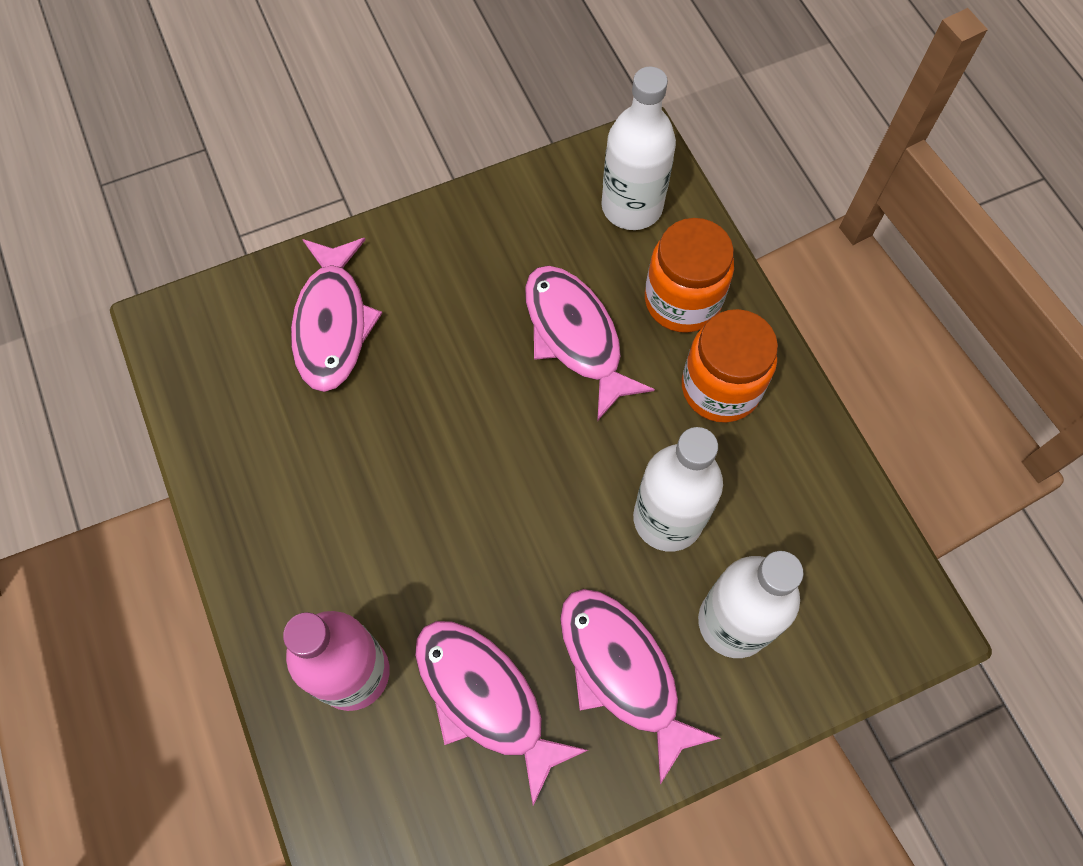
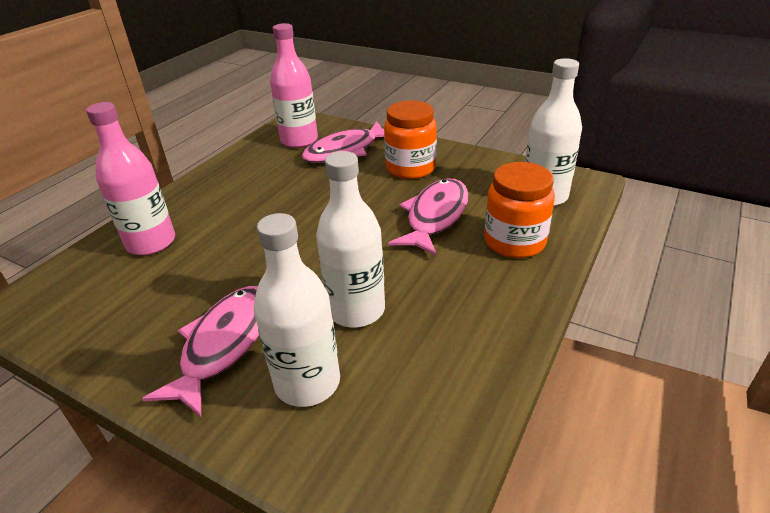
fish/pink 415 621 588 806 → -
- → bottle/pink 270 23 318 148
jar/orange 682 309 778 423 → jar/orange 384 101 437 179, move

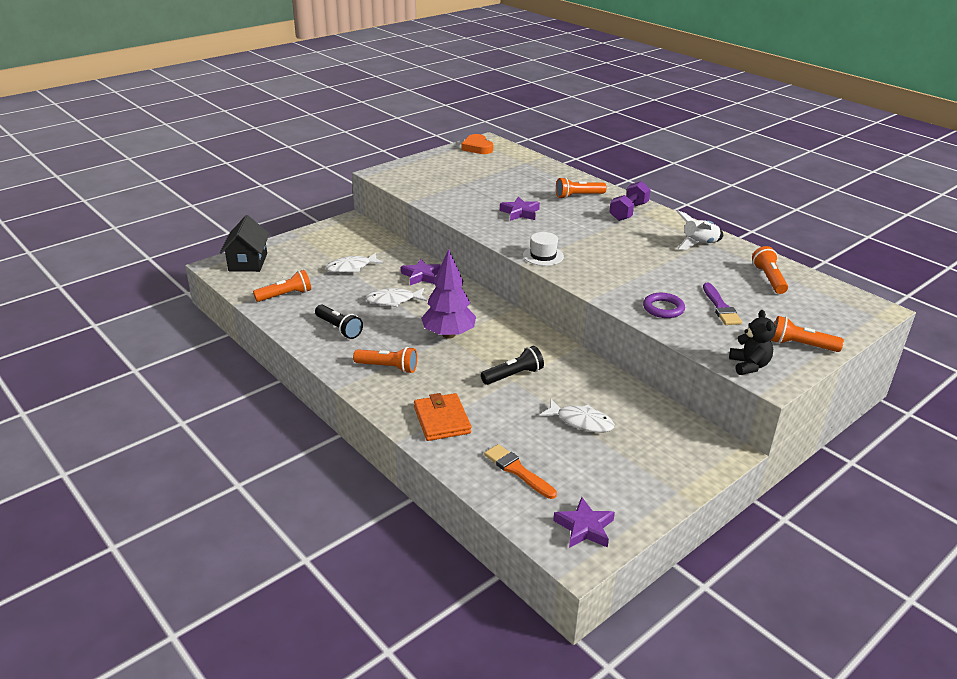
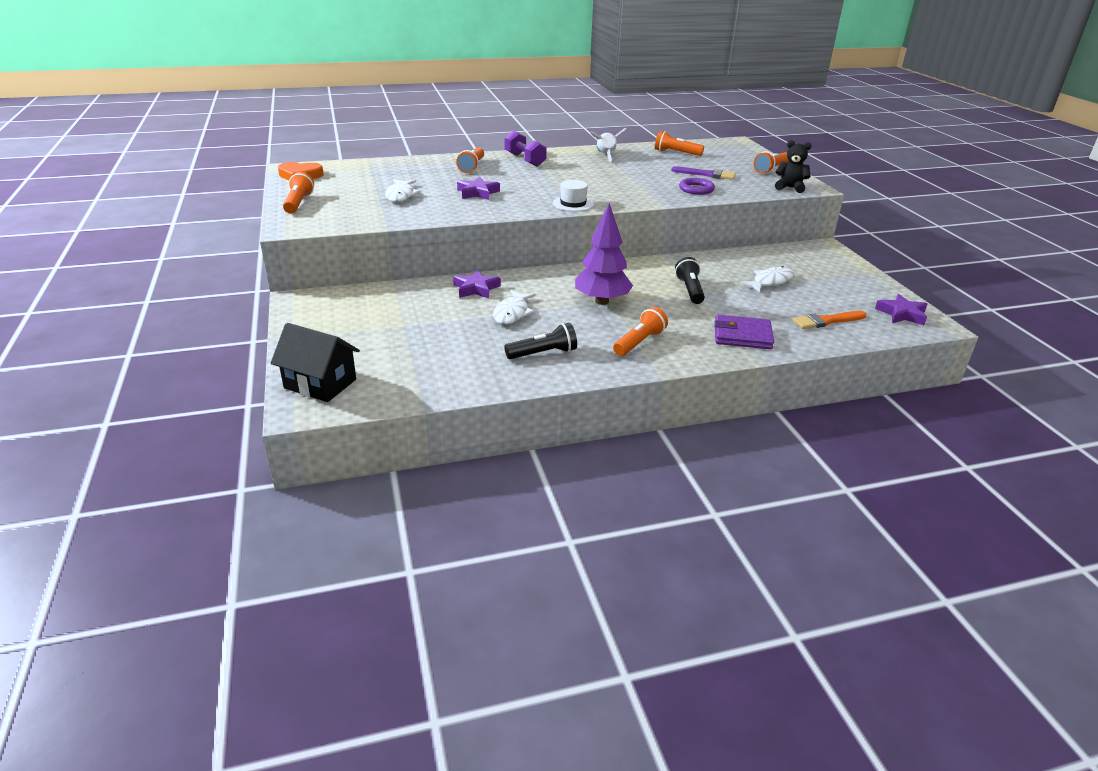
flashlight/orange 253 270 311 302 → flashlight/orange 283 172 314 213, move
fish/white 326 253 384 273 → fish/white 385 179 420 202, move
wallet/orange 414 393 471 441 → wallet/purple 715 315 774 349

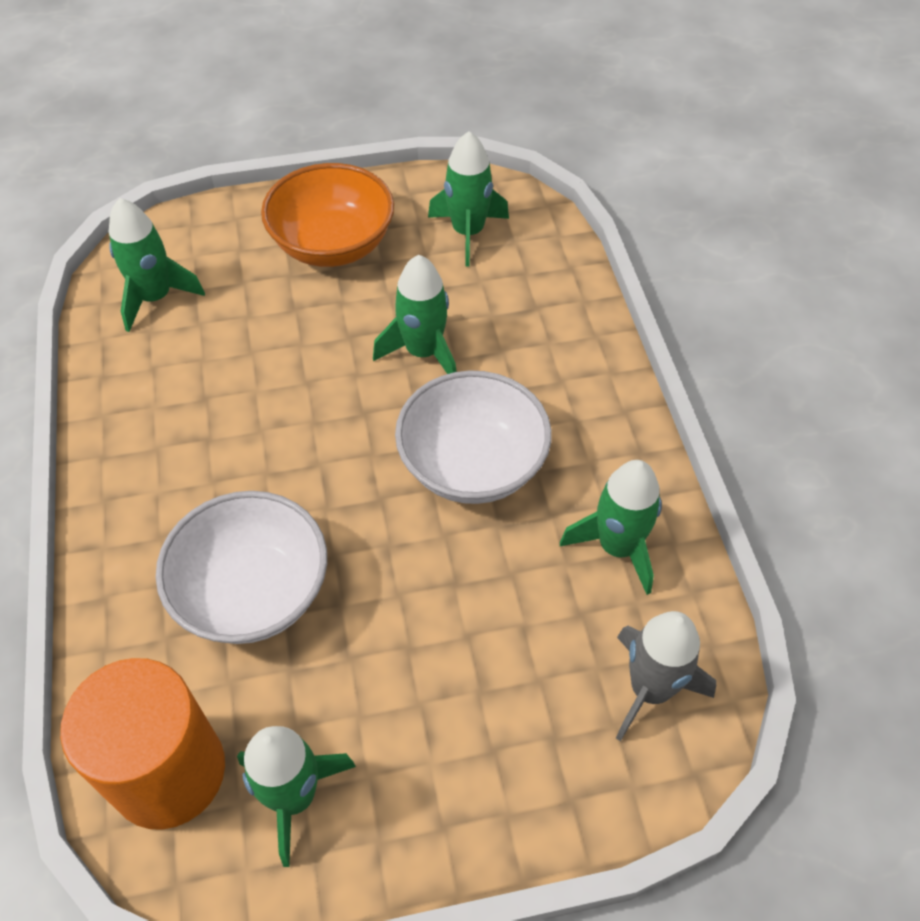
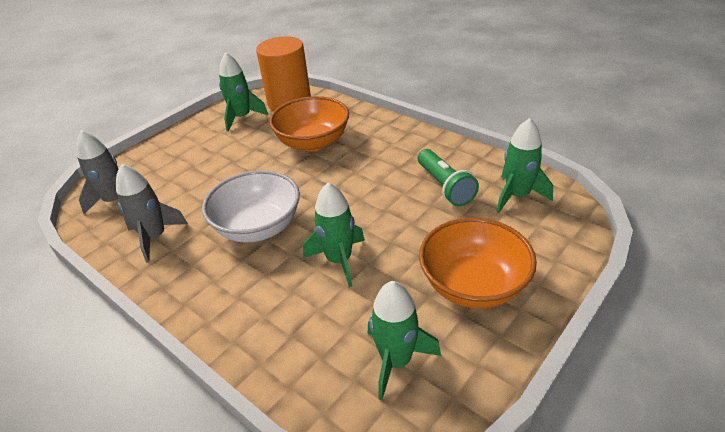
- → flashlight/green 418 149 479 206
bowl/white 156 491 327 644 → bowl/orange 269 96 349 152
rocket/green 560 460 662 595 → rocket/grey 116 164 188 263

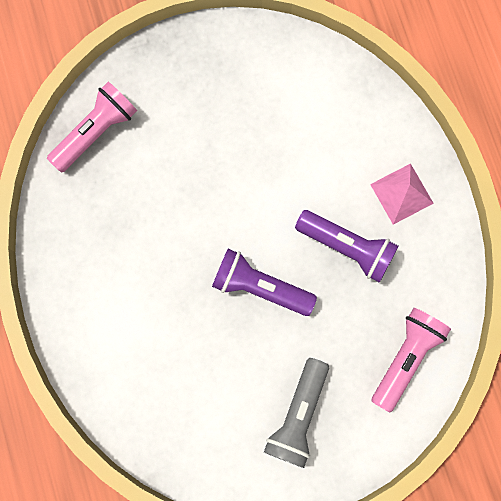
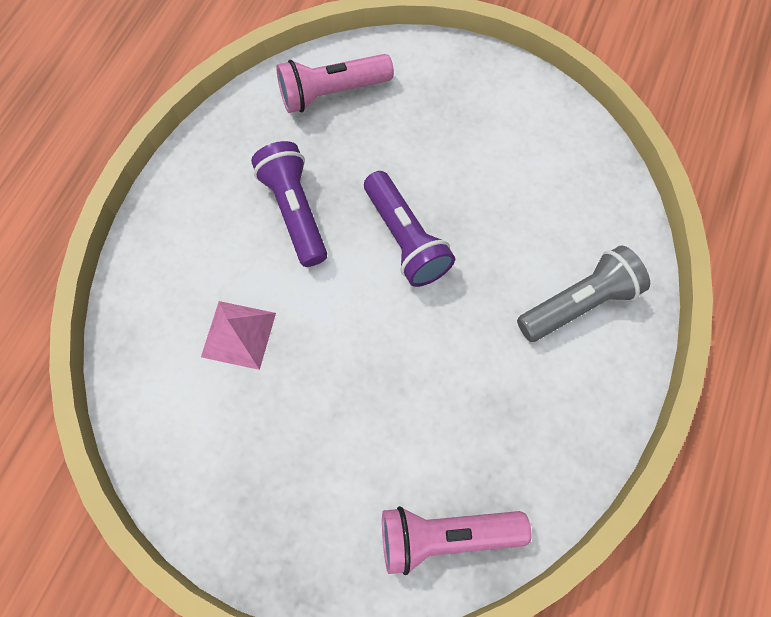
flashlight/grey 264 358 329 468 → flashlight/grey 517 245 650 342, move
pyramid/pink 370 163 434 225 → pyramid/pink 201 301 276 370, move

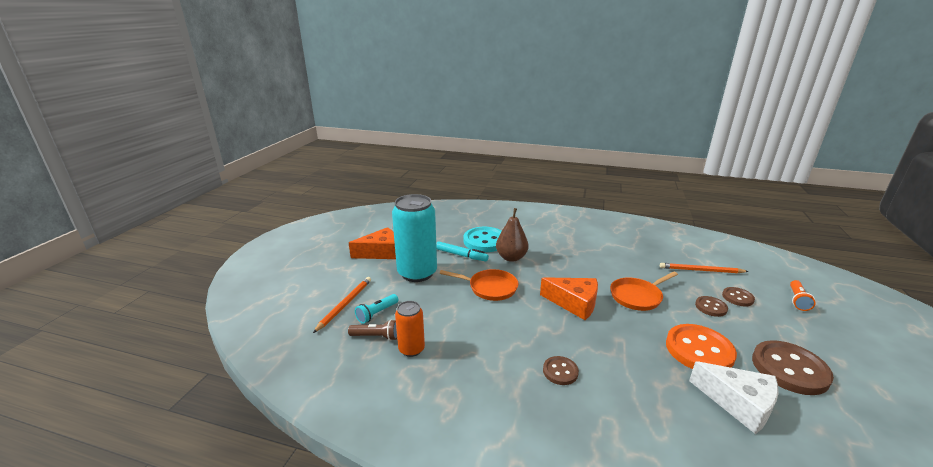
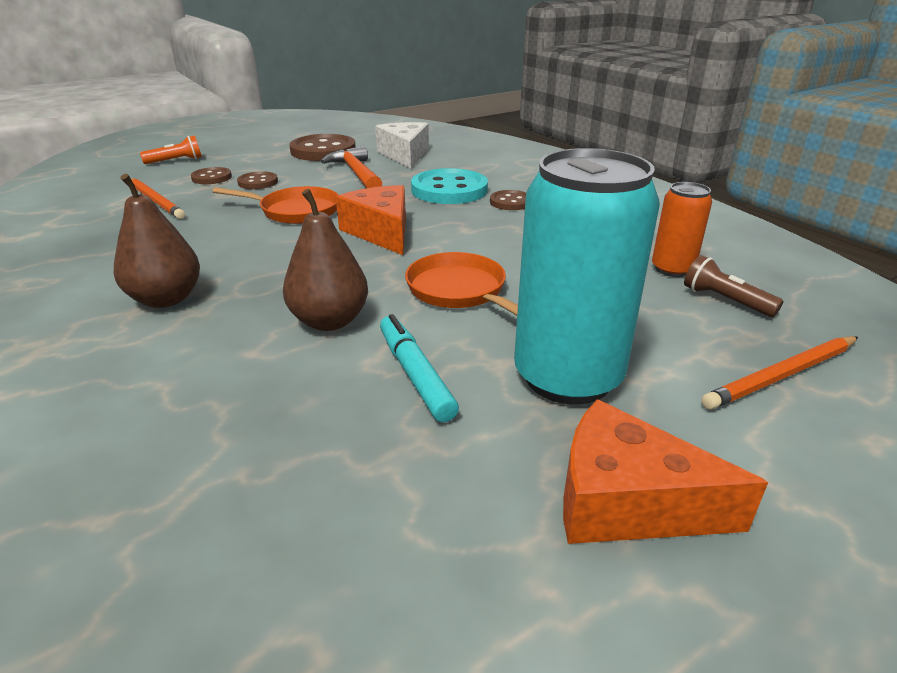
flashlight/turquoise 355 294 399 324 → -
- → pear/brown 114 174 200 308
button/turquoise 463 227 502 252 → button/turquoise 411 168 488 204, move
button/orange 666 324 737 369 → hammer/orange 321 146 382 188

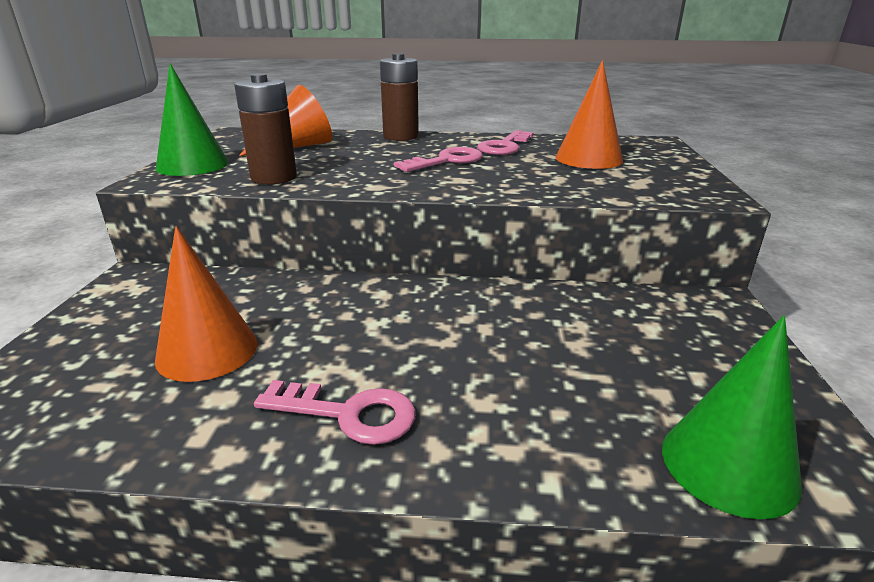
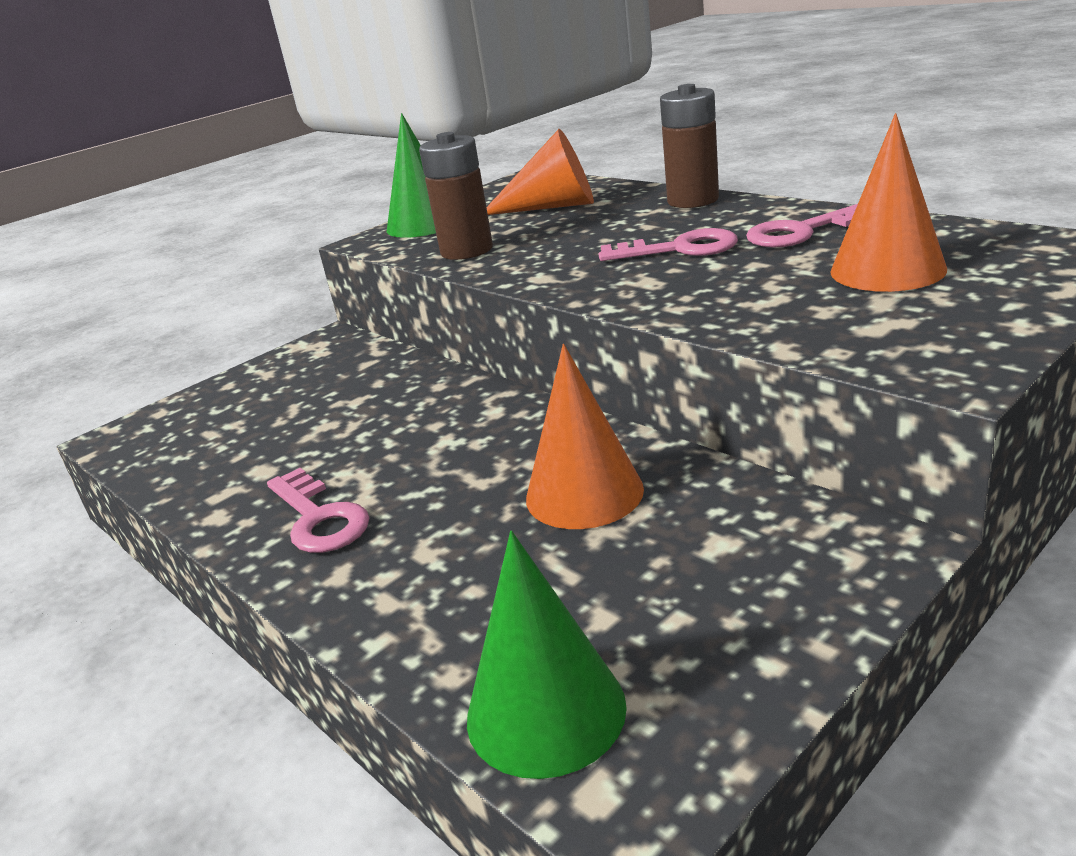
cone/orange 155 226 257 382 → cone/orange 526 344 644 529, move

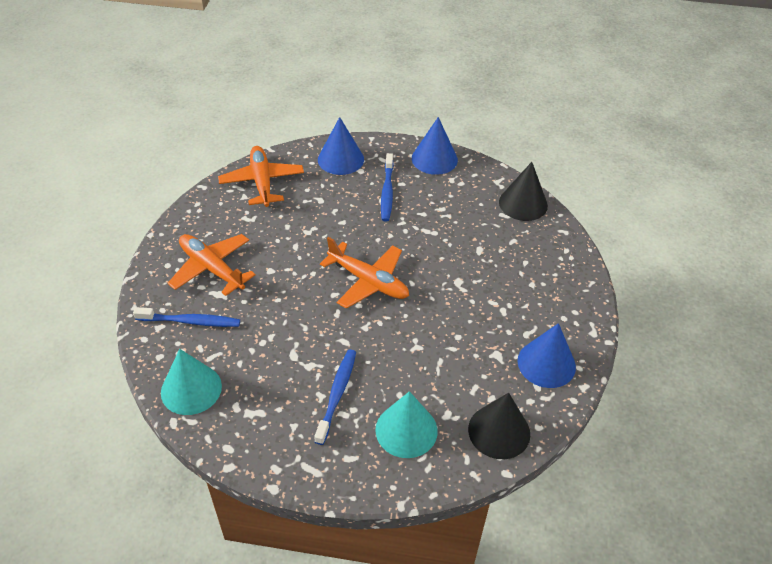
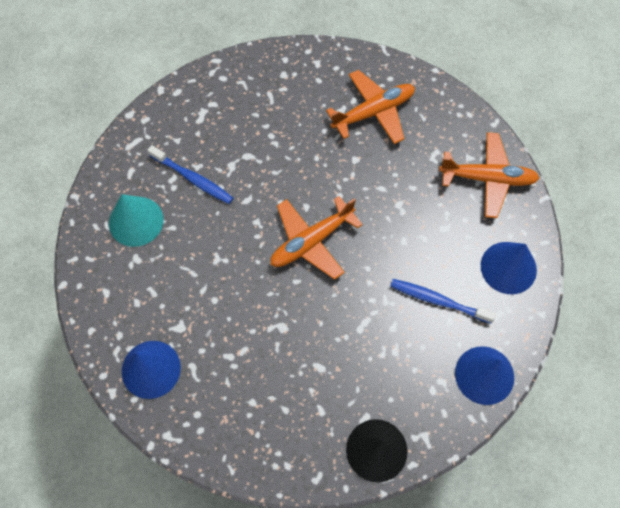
toothbrush/blue 133 307 240 327 → -
cone/turquoise 161 349 222 415 → -
cone/black 468 393 530 459 → -

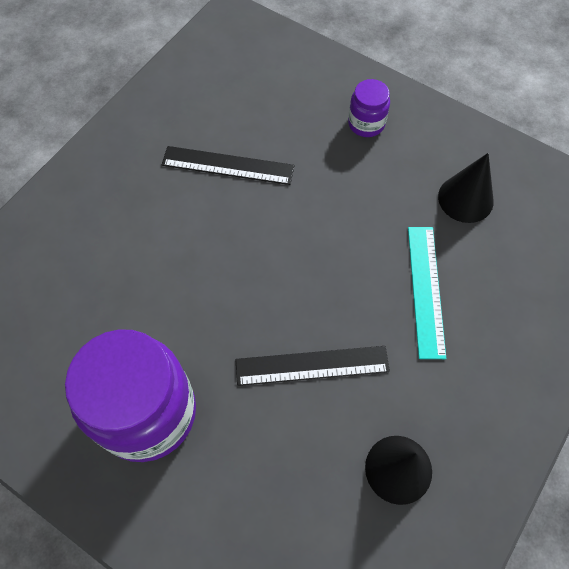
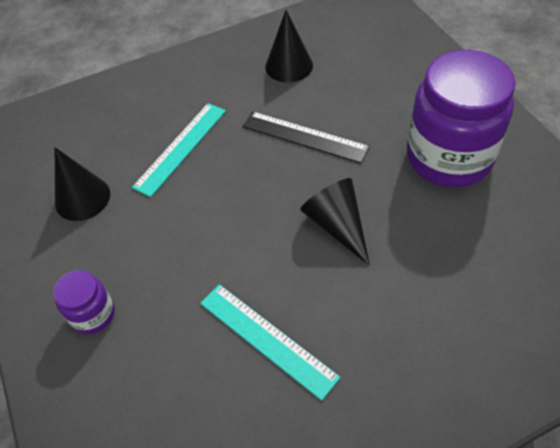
- → cone/black 300 178 370 266
ruler/black 162 146 294 185 → ruler/turquoise 200 284 341 401

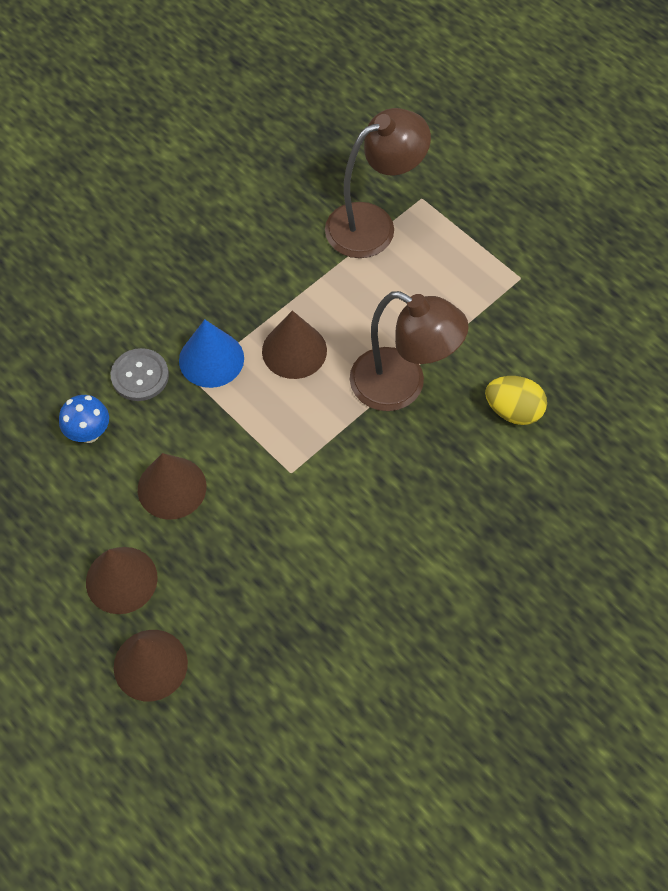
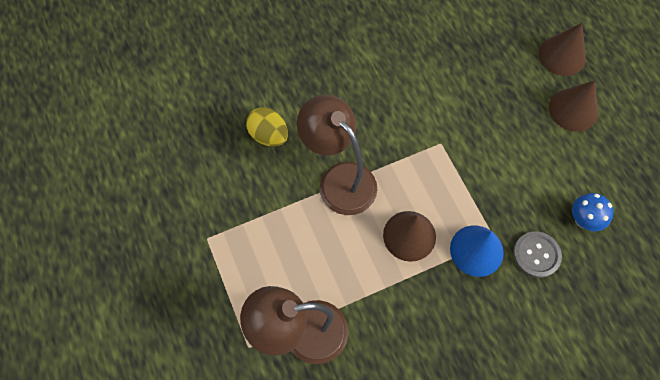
cone/brown 138 453 206 520 → -

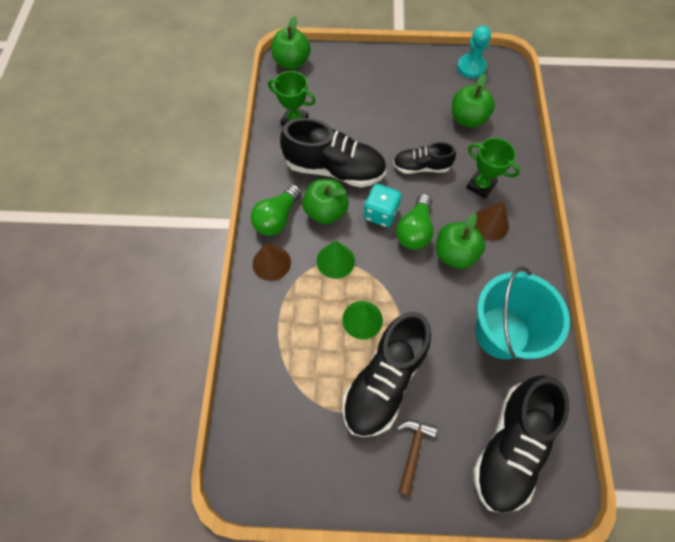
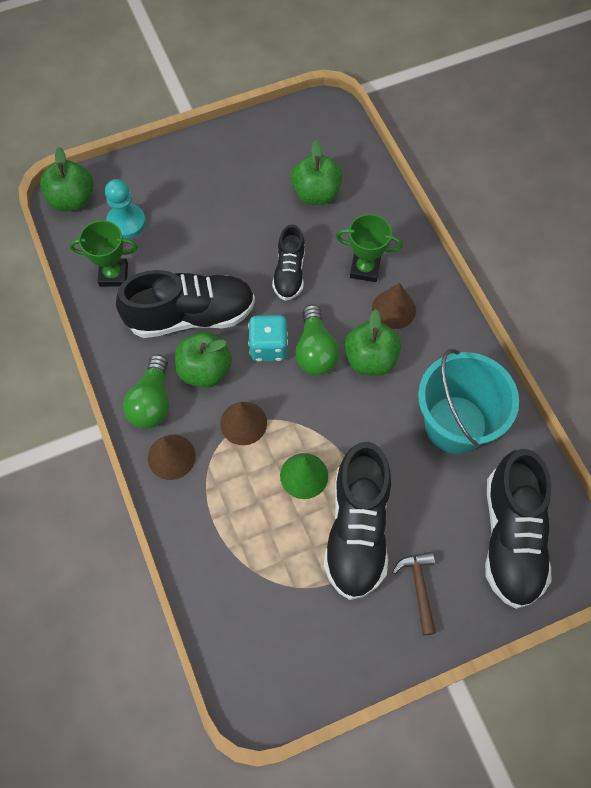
pawn/turquoise 457 26 491 78 → pawn/turquoise 105 179 146 239, move
cone/green 317 241 355 279 → cone/brown 220 402 267 445
shoe/black 393 142 456 174 → shoe/black 272 224 305 301, 60 degrees counterclockwise

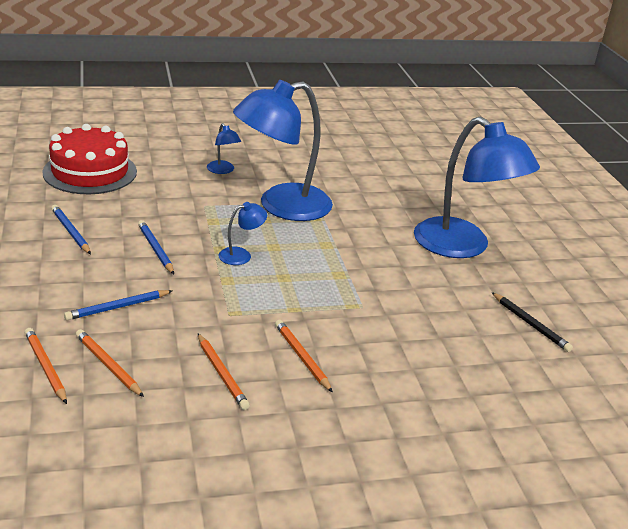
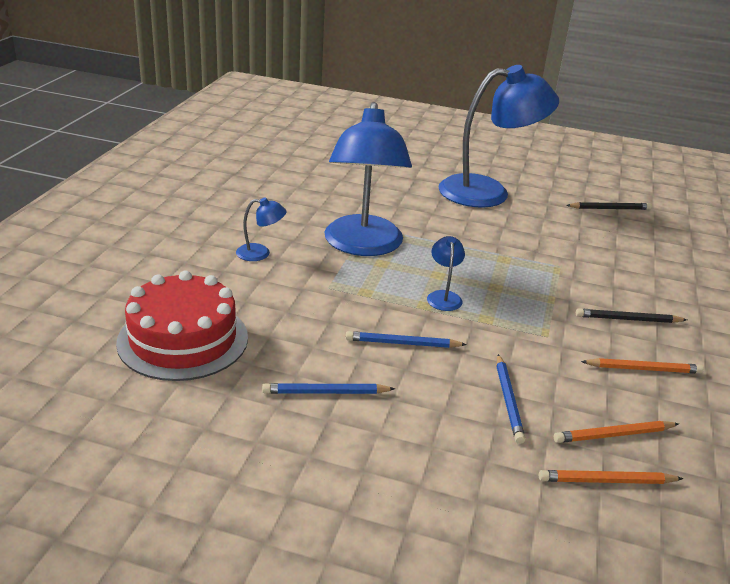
pencil/orange 275 320 333 393 → pencil/black 576 308 687 323

